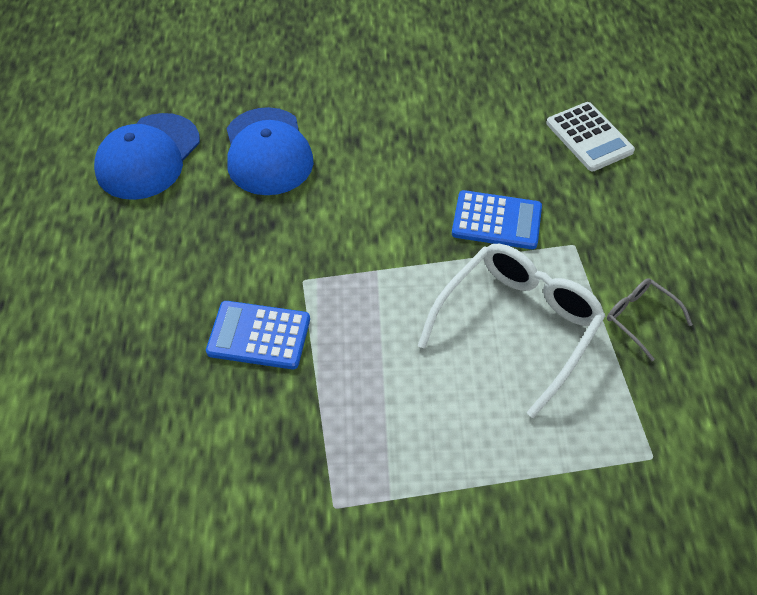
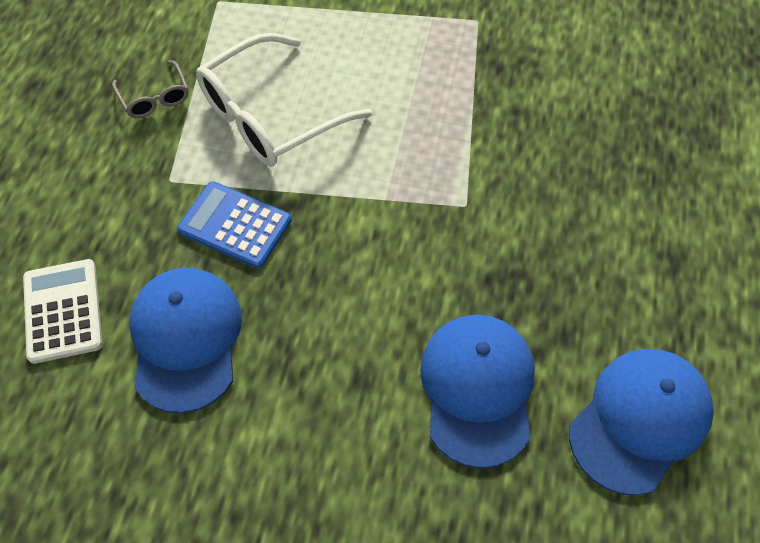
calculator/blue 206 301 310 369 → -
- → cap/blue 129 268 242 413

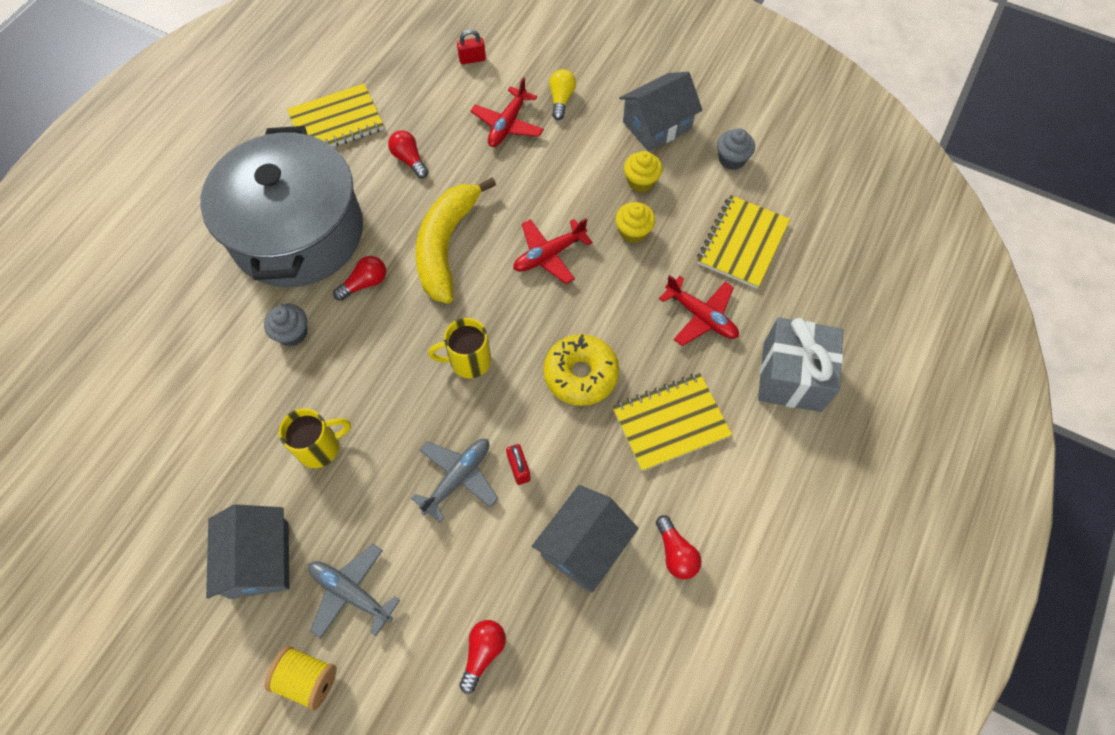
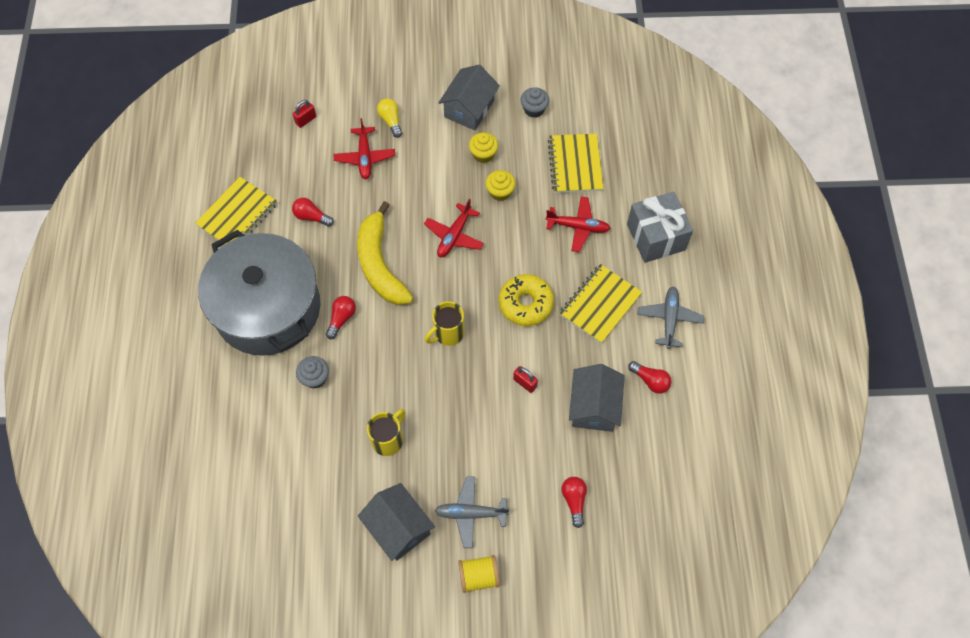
plane/grey 411 439 498 522 → plane/grey 637 286 704 349, move

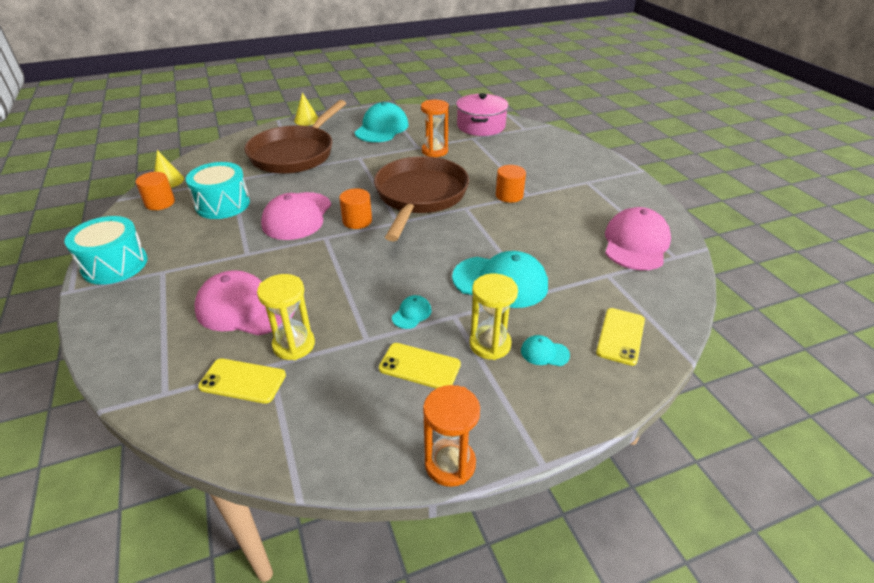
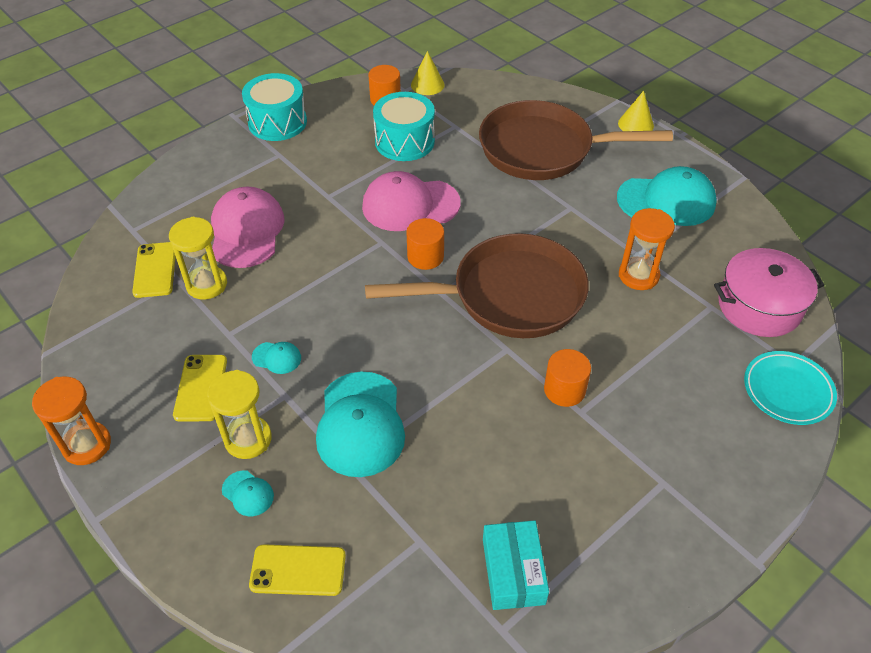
- → plate/turquoise 744 351 837 425
cap/pink 605 207 671 270 → box/turquoise 483 520 549 610
cap/turquoise 521 335 570 366 → cap/turquoise 222 470 274 516, 135 degrees clockwise

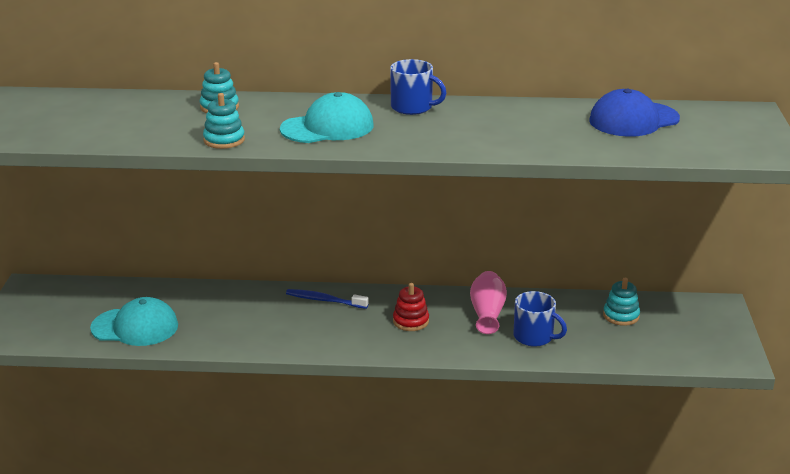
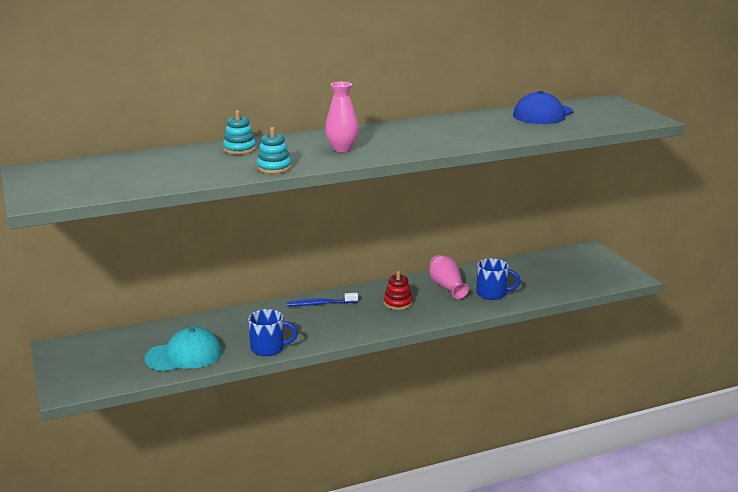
stacking toy/turquoise 603 278 640 326 → -
mug/blue 390 59 447 115 → mug/blue 248 309 298 356, move
cap/turquoise 280 92 373 143 → vase/pink 325 82 359 152

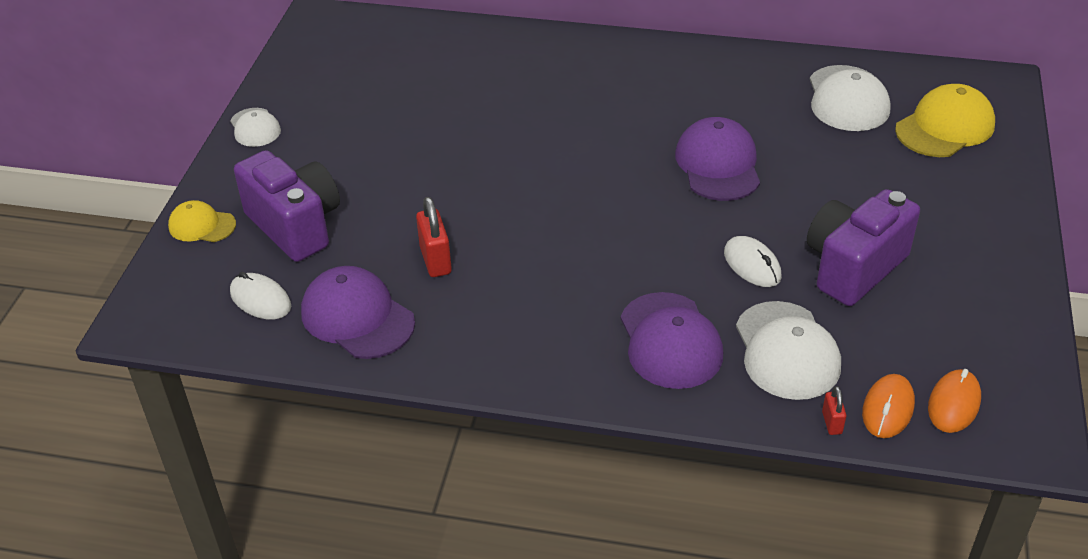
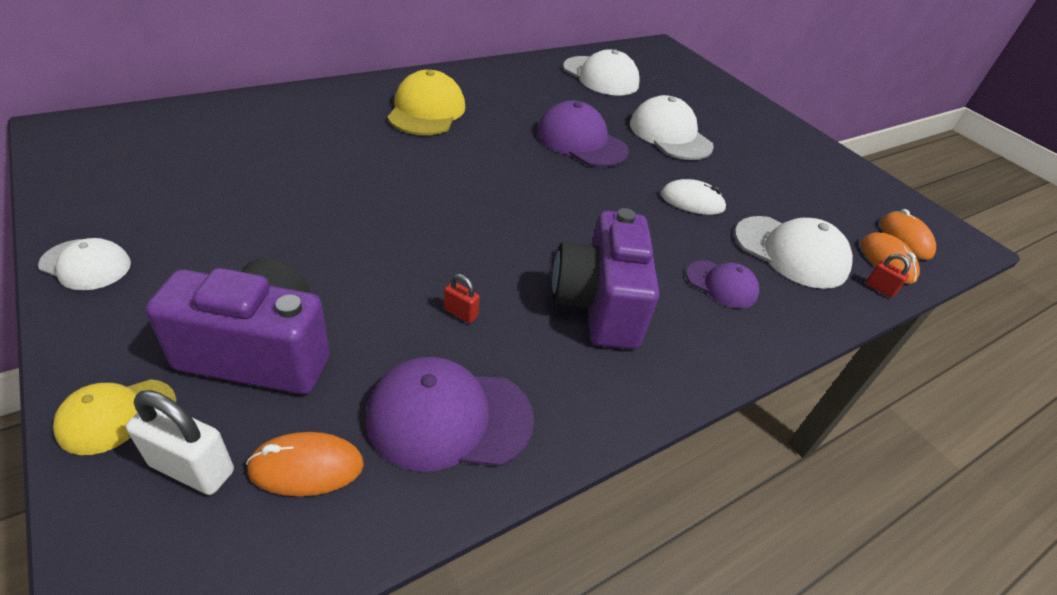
- → padlock/white 126 390 234 495
- → cap/white 630 95 714 160
camera/purple 807 189 920 306 → camera/purple 552 208 659 349, move
cap/yellow 895 84 995 157 → cap/yellow 387 70 465 135, move
mouse/white 230 272 291 320 → mouse/orange 246 432 364 496
padlock/red 416 197 452 277 → padlock/red 444 274 480 323, x0.56
cap/purple 620 292 723 389 → cap/purple 686 260 759 308, x0.59

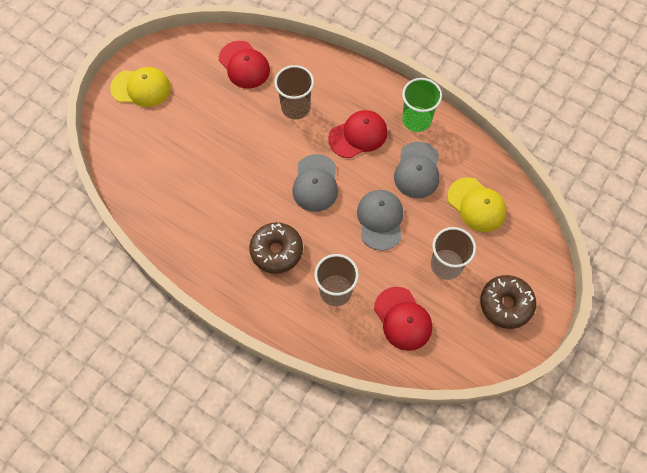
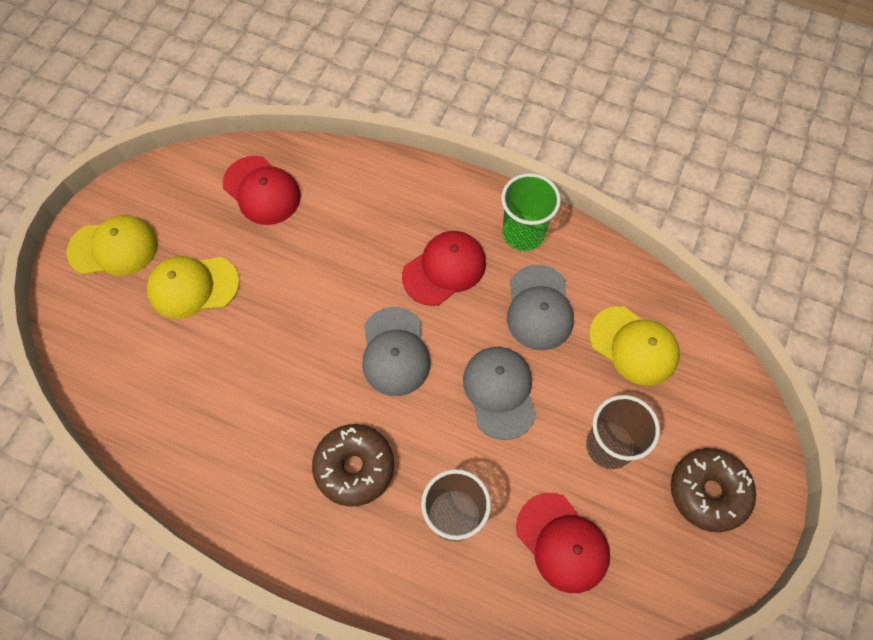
cup/brown 274 65 314 119 → -
- → cap/yellow 147 256 240 319

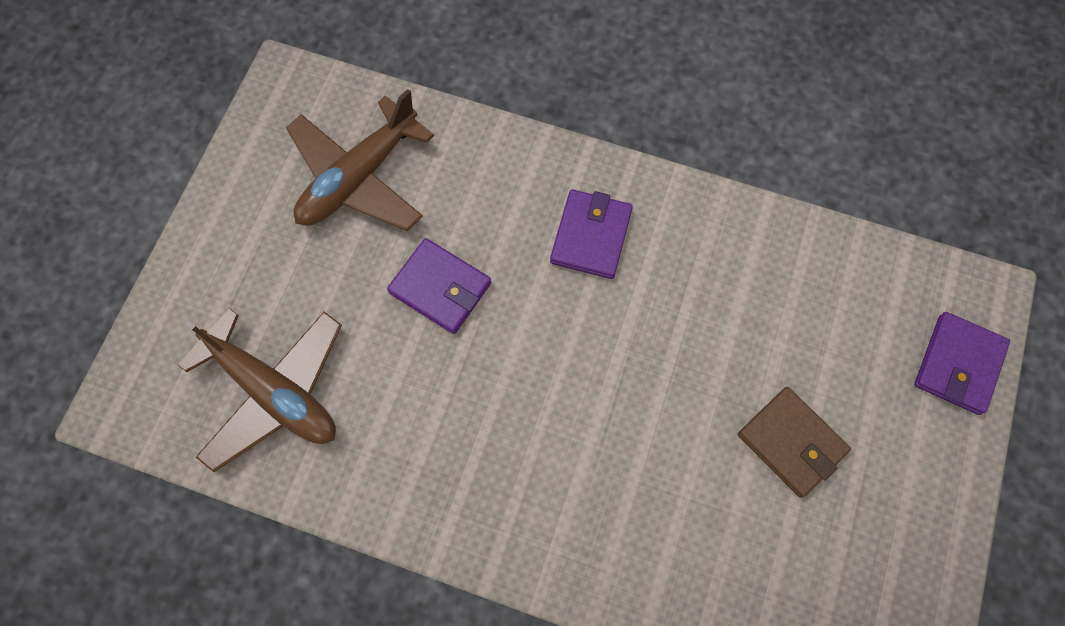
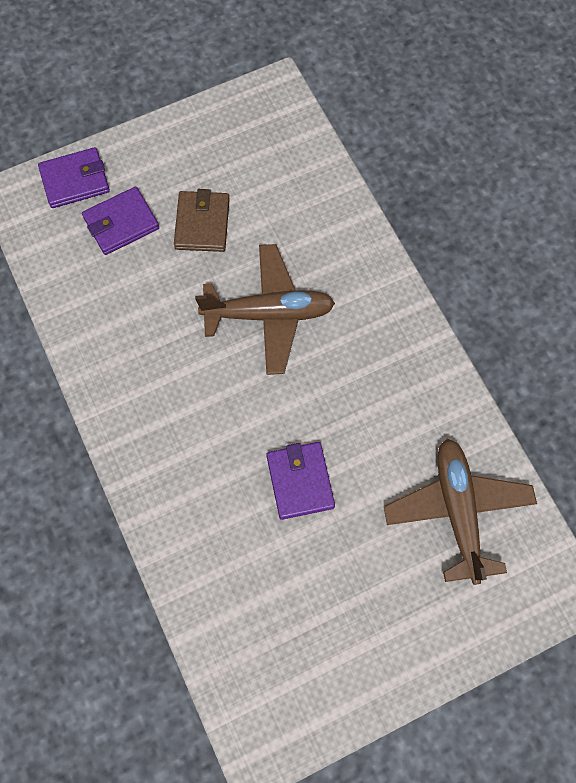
plane/brown 286 89 434 231 → plane/brown 195 244 335 375, move
wallet/purple 550 189 633 279 → wallet/purple 82 187 159 255, move

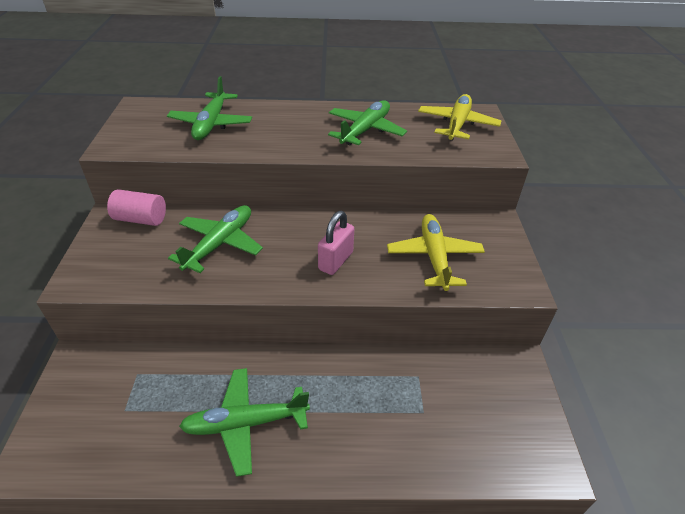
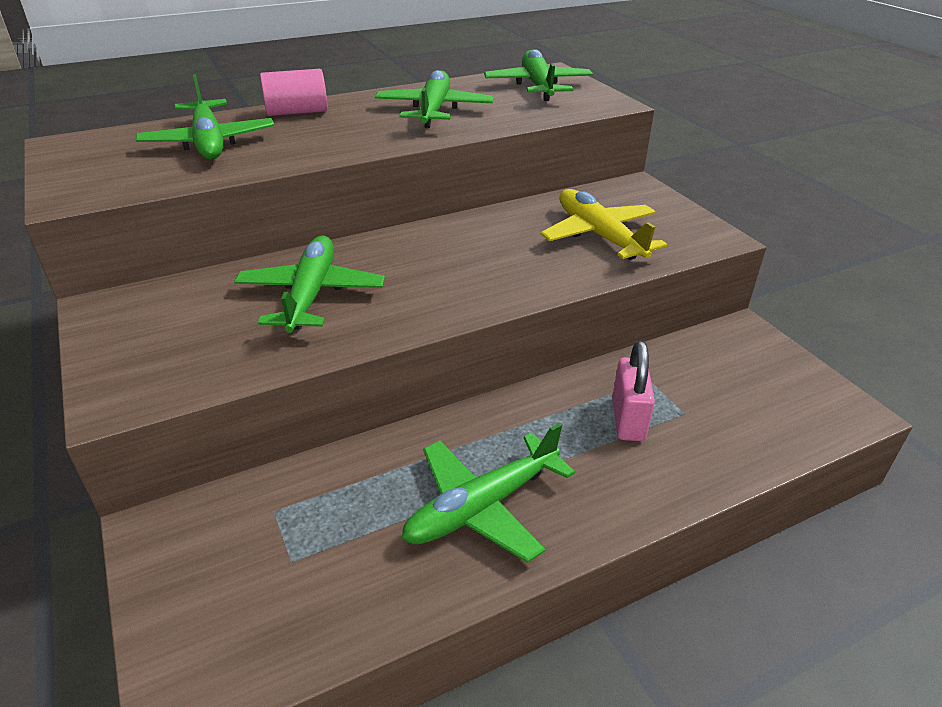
cylinder/pink 107 189 166 226 → cylinder/pink 260 69 328 116, move
padlock/pink 318 211 354 275 → padlock/pink 612 341 655 441, move
plane/yellow 418 94 501 141 → plane/green 484 49 593 101

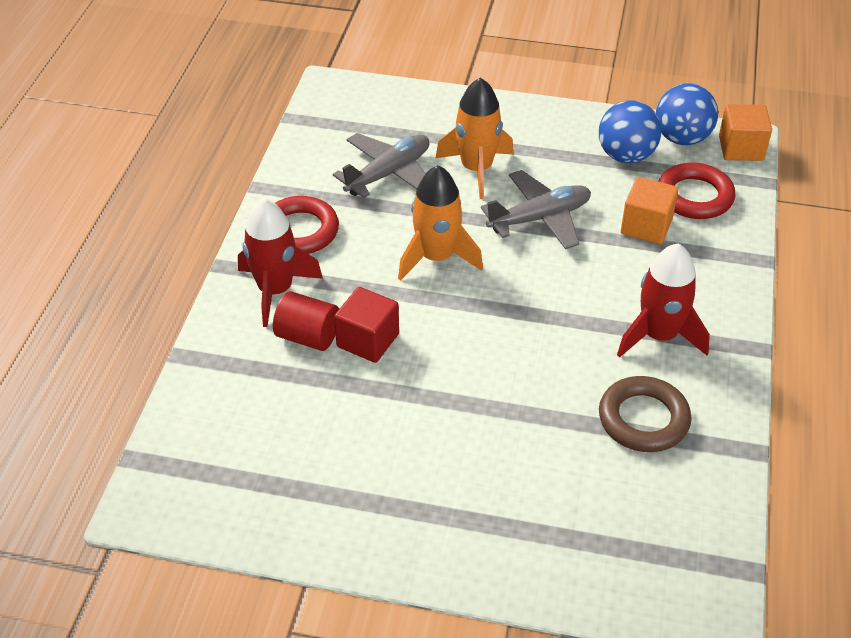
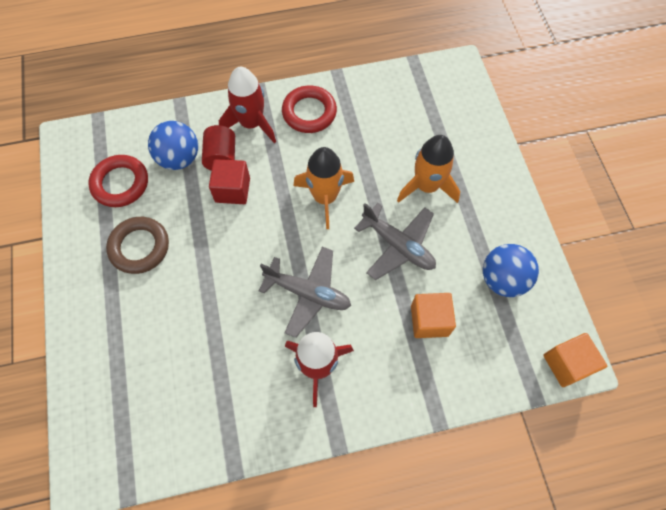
plane/grey 333 133 429 198 → plane/grey 259 247 351 338, move
ring/brown 599 376 691 452 → ring/brown 106 217 169 274, move
ball/blue 656 84 718 145 → ball/blue 148 121 198 170, move
ring/red 658 162 736 219 → ring/red 88 155 148 207, move

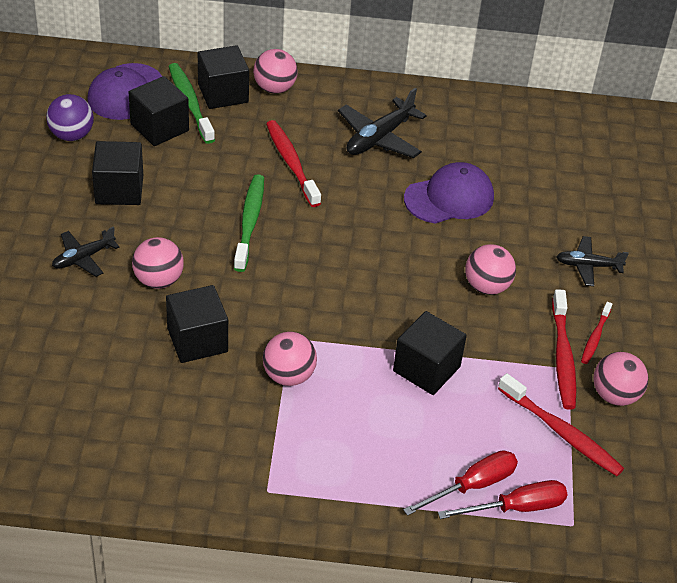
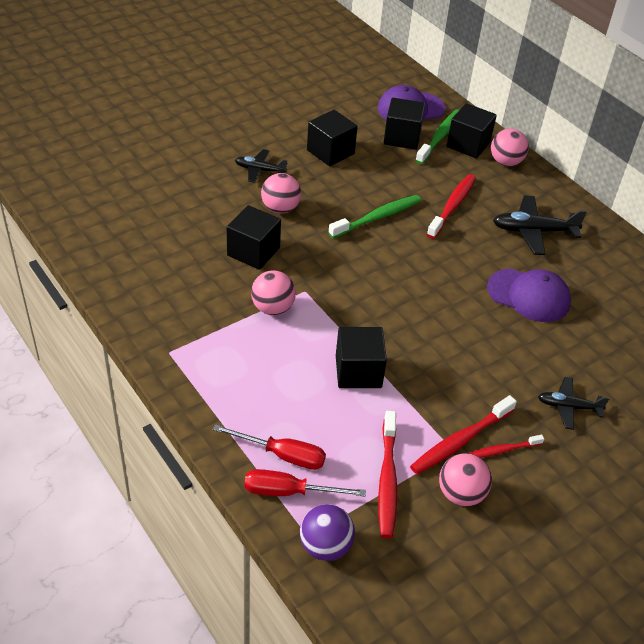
ball/pink 465 244 516 295 → -
ball/purple 46 94 94 141 → ball/purple 300 504 355 561, move
screwdriver/red 438 480 568 519 → screwdriver/red 245 469 366 496, 150 degrees clockwise
plane/black 556 236 629 286 → plane/black 538 377 610 430, 45 degrees counterclockwise

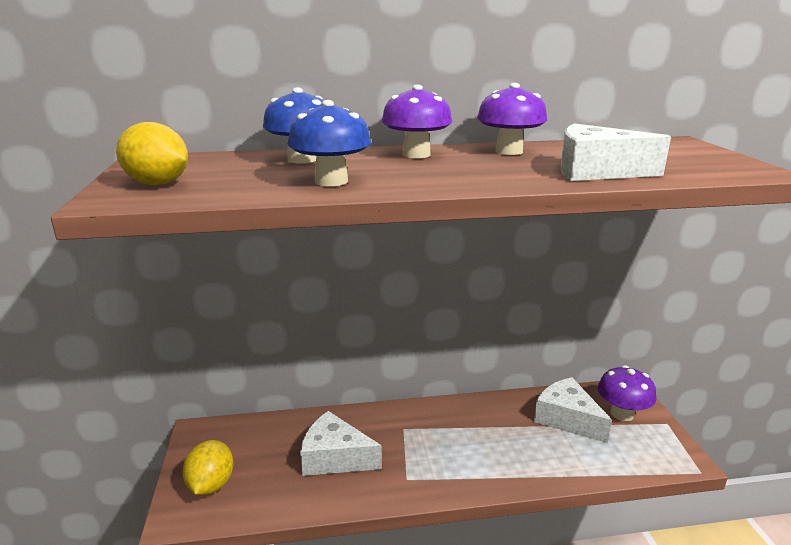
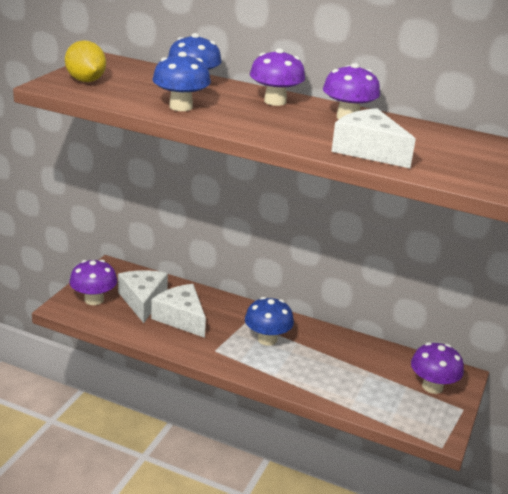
- → mushroom/blue 245 297 294 346
cheese/white 534 377 612 443 → cheese/white 118 270 168 323, move
lemon/yellow 183 440 234 495 → mushroom/purple 70 260 117 305

